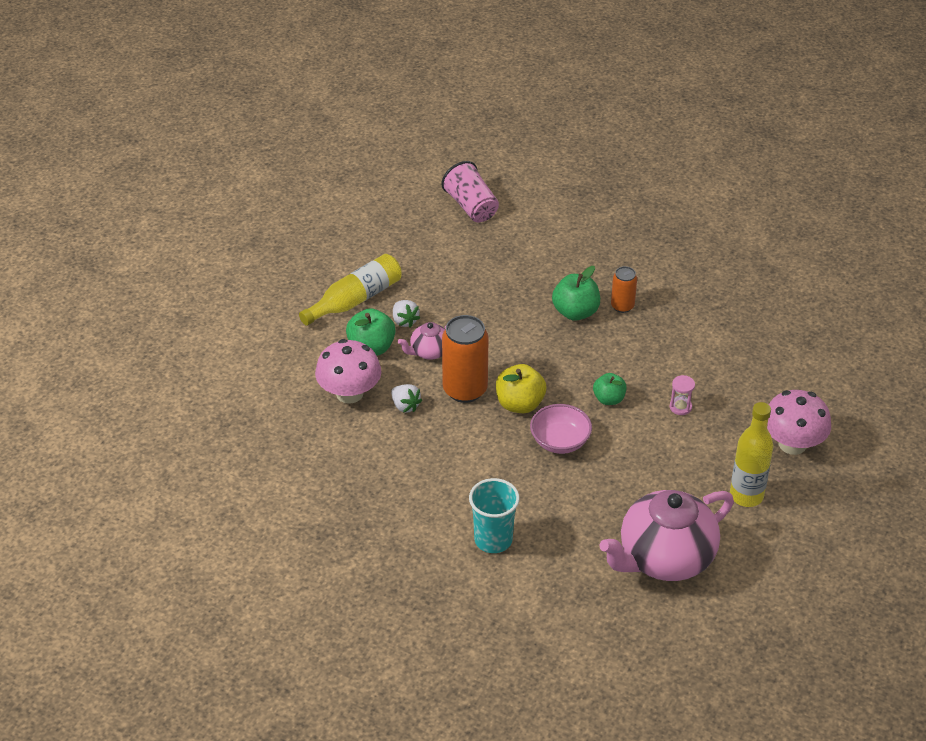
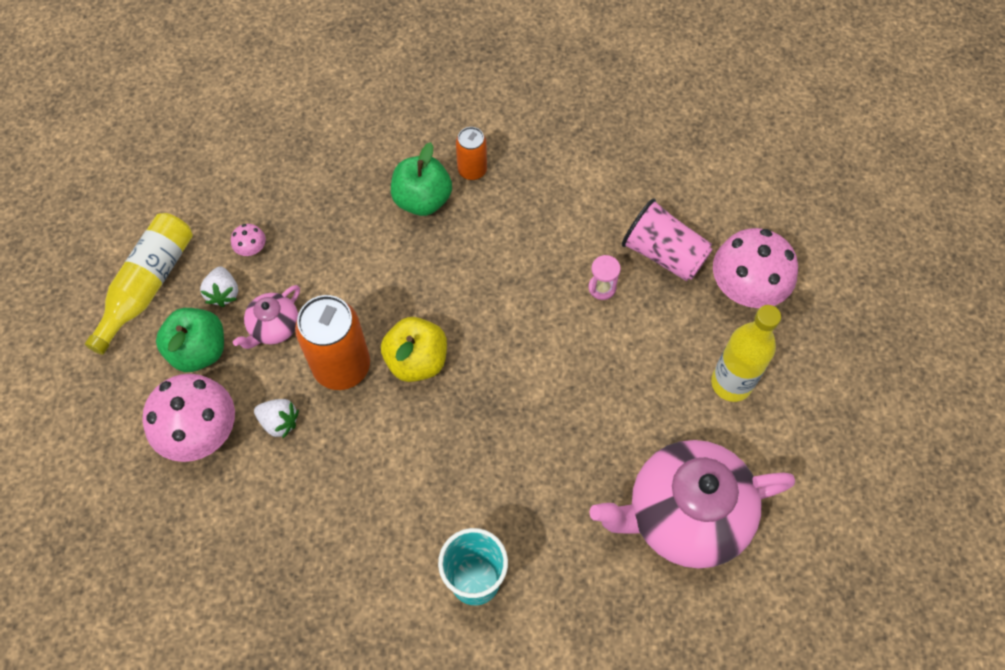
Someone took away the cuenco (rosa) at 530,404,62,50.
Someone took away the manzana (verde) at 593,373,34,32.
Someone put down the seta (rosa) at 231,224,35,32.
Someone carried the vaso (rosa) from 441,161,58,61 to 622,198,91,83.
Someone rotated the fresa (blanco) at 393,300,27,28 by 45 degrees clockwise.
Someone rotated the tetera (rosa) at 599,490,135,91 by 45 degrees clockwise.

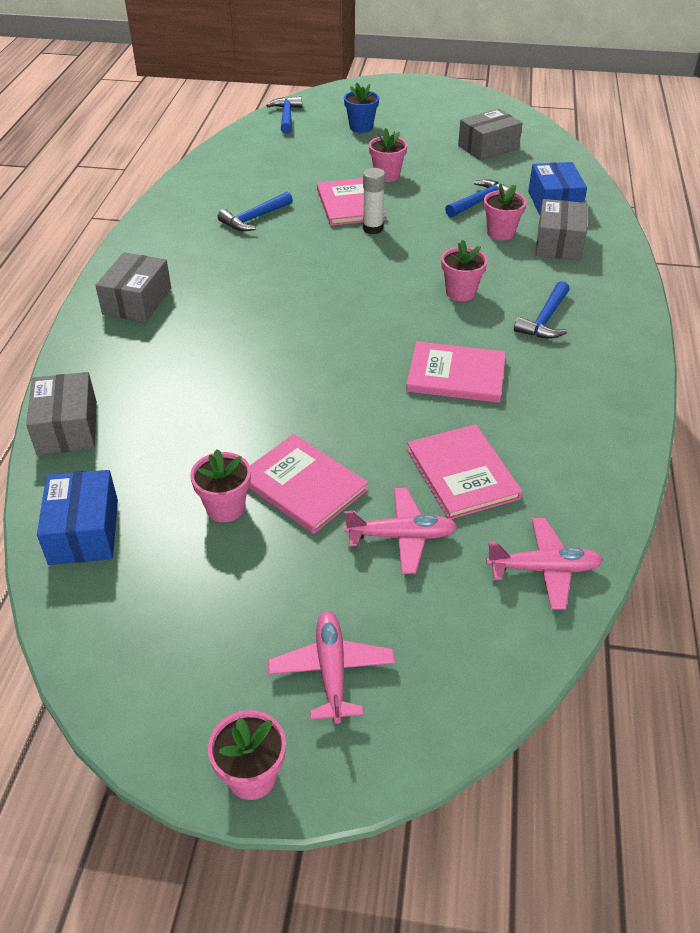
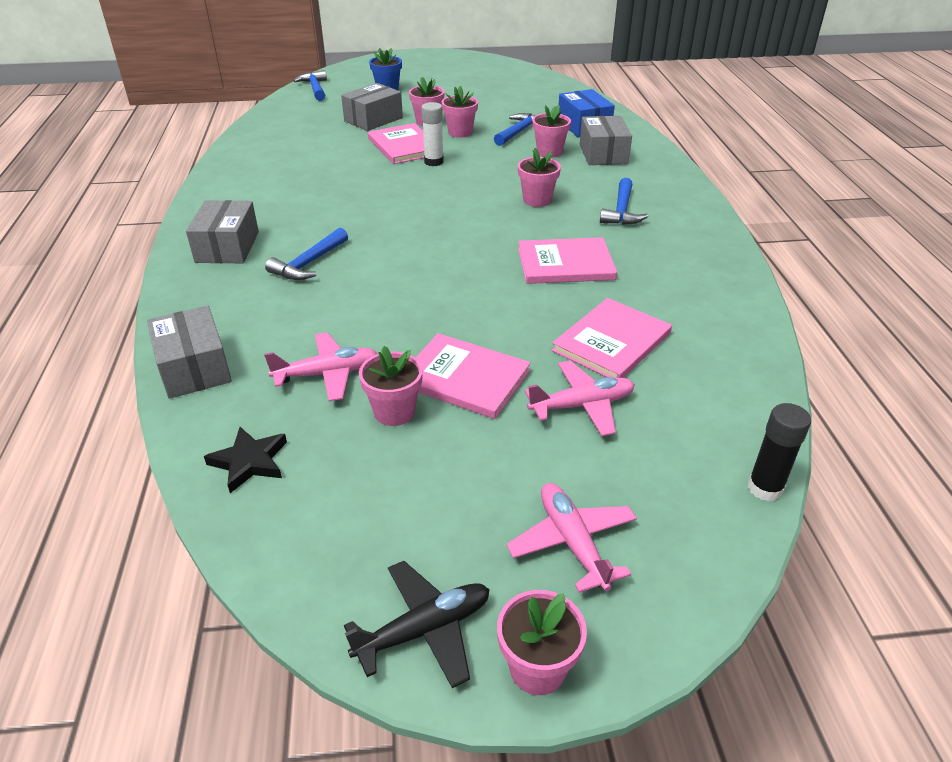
Someone put down the avión (negro) at 344,561,146,127.
Someone put down the maceta (rosa) at 441,86,37,52.
Someone put down the barra de pegamento (negro) at 748,403,63,98.
Someone carried the martillo (azul) from 218,192,75,39 to 265,228,83,52.
Someone carried the caja (gris) from 458,109,65,52 to 341,83,62,48.
Someone carried the avión (rosa) from 486,518,117,92 to 264,332,113,69.
Someone swapped the caja (azul) at 37,470,81,95 for the estrella (negro) at 204,427,83,66.
Someone rotated the libro (rosa) at 407,424,116,95 by 75 degrees clockwise.

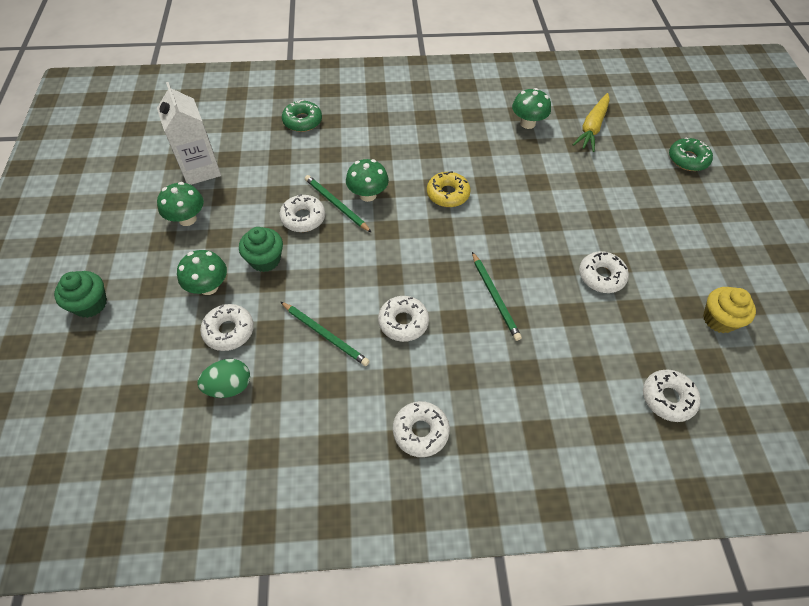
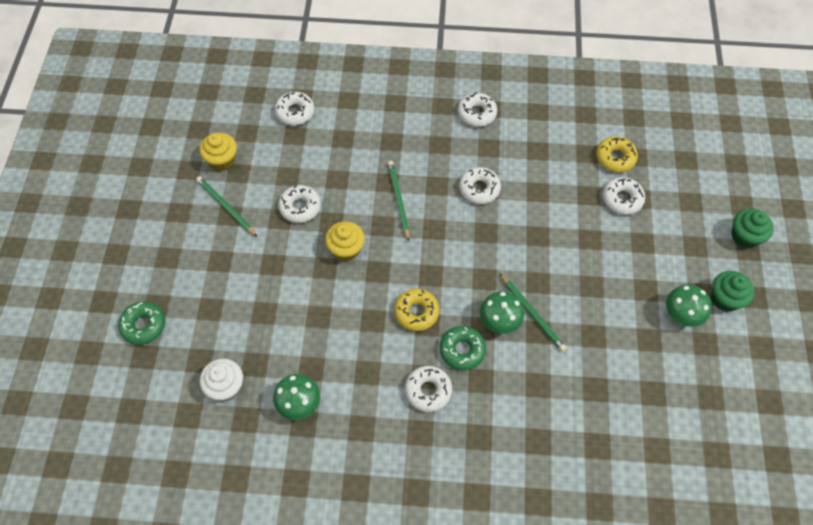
Someone took away the cartón de leche (blanco) at 157,82,64,103.
Someone took away the seta (verde) at 177,250,50,45.
Someone put down the magdalena (amarillo) at 325,221,40,40.
Someone carried the magdalena (verde) from 239,227,44,45 to 711,271,43,41.
Someone carried the rosquilla (blanco) from 280,194,45,38 to 405,366,47,46.
Someone carried the lápiz (verde) from 281,302,89,64 to 196,176,61,61.
Someone carried the rosquilla (verde) from 282,100,40,32 to 440,326,46,44.
Someone swapped the huevo (verde) at 197,359,53,39 for the rosquilla (amarillo) at 596,137,42,35.
Someone swapped the zanahoria (amarillo) at 573,93,37,59 for the magdalena (blanco) at 200,359,43,42.

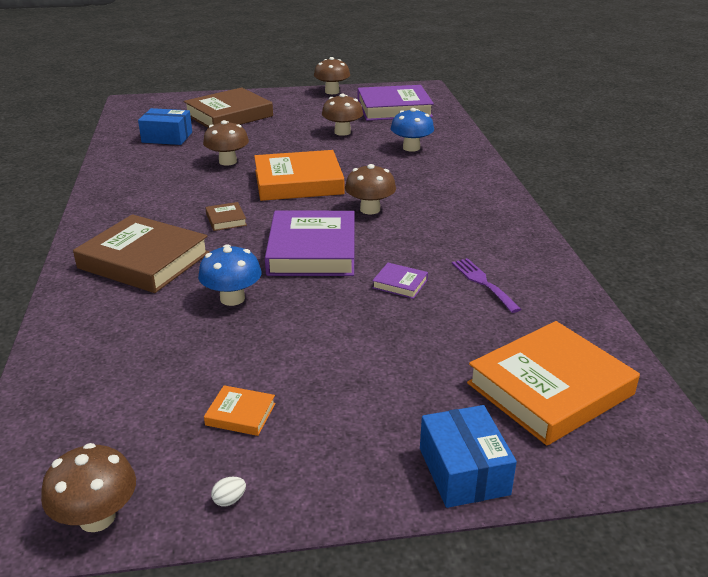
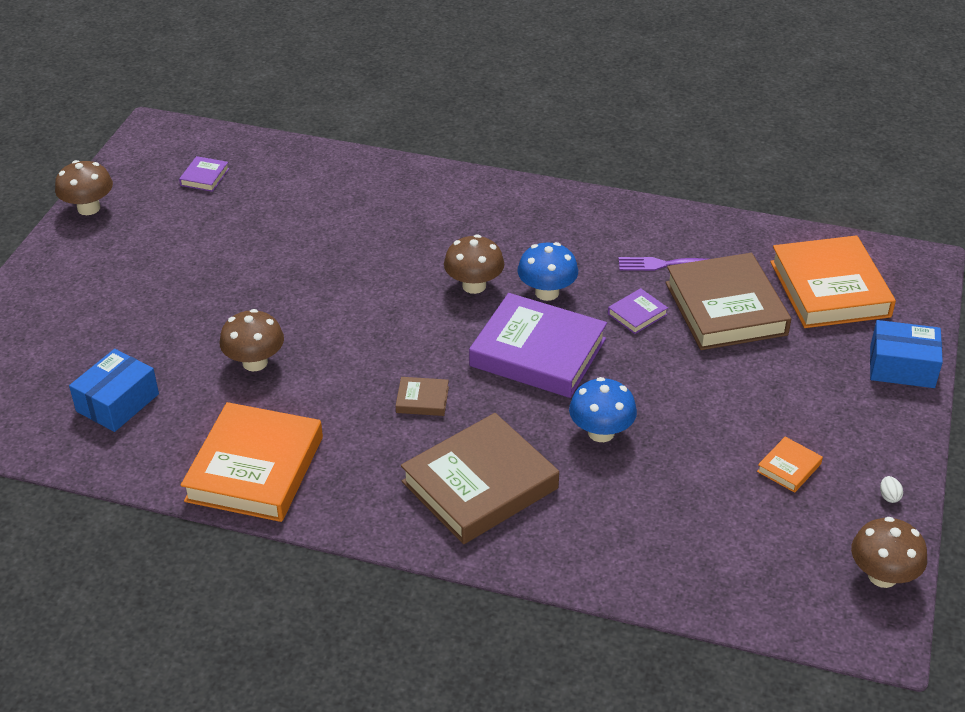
Someone took away the seta (marrón) at 322,93,41,43.
Someone carried the libro (marrón) from 184,87,89,41 to 665,253,126,97.
Someone carried the libro (naranja) from 254,150,90,51 to 181,402,142,120.
Someone carried the seta (azul) from 391,108,43,44 to 517,242,61,59.
Someone scaled the libro (morado) at 358,85,76,36 by 0.43.

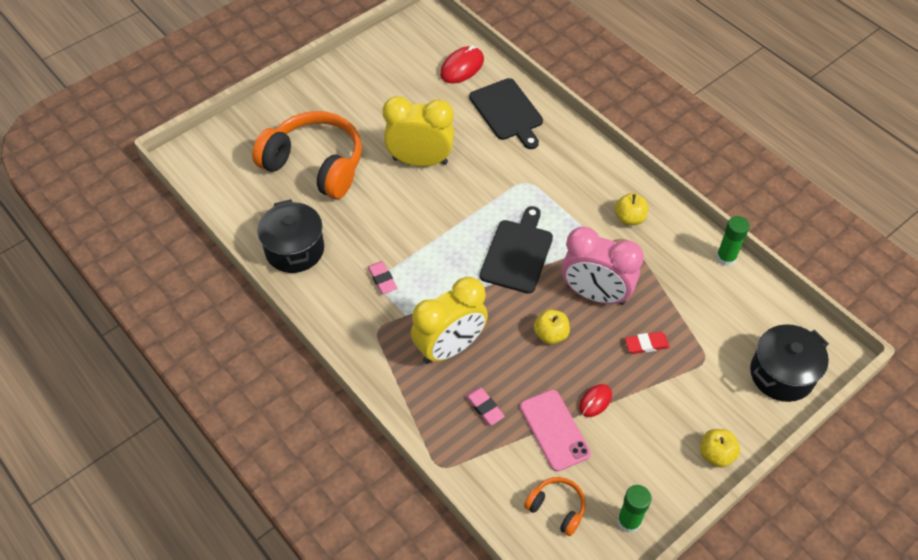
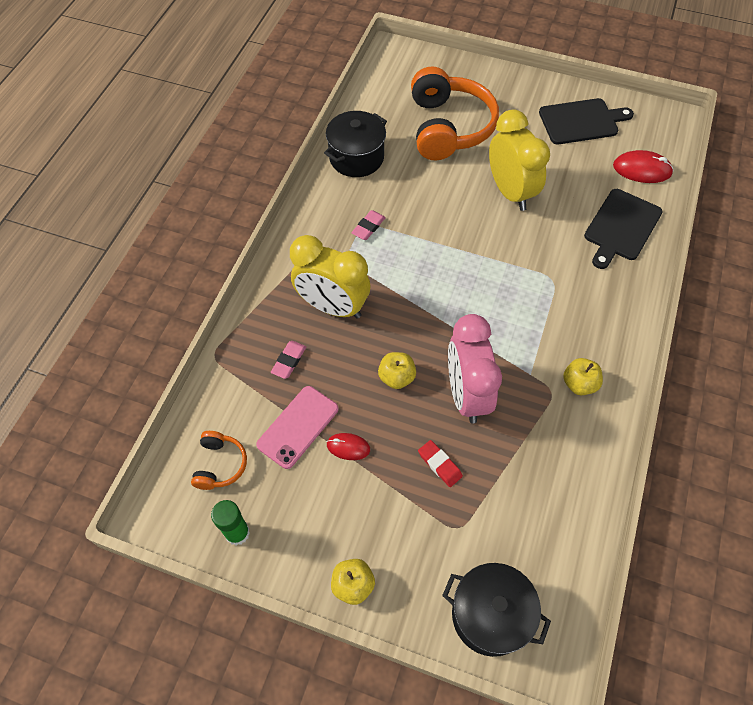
Someone took away the barra de pegamento (verde) at 716,216,34,50.
Someone carried the tabla de cortar (negro) from 480,206,73,88 to 539,98,95,46.

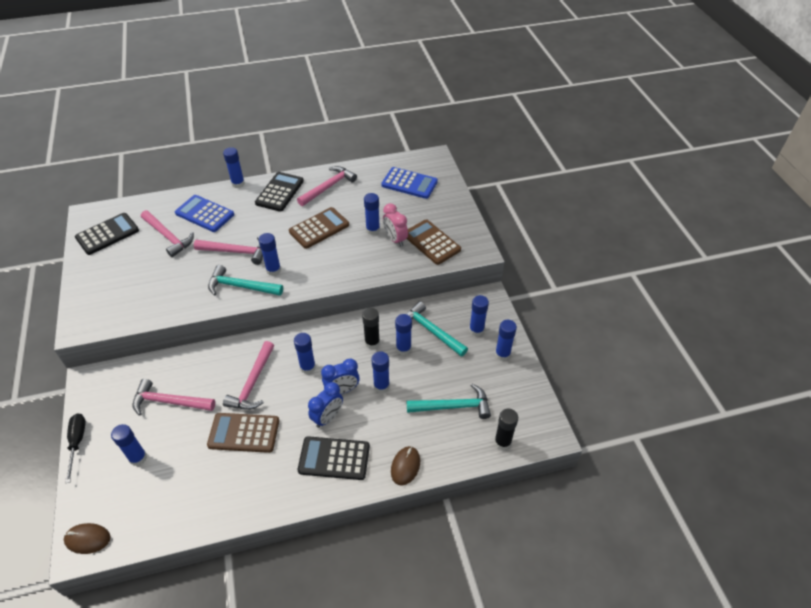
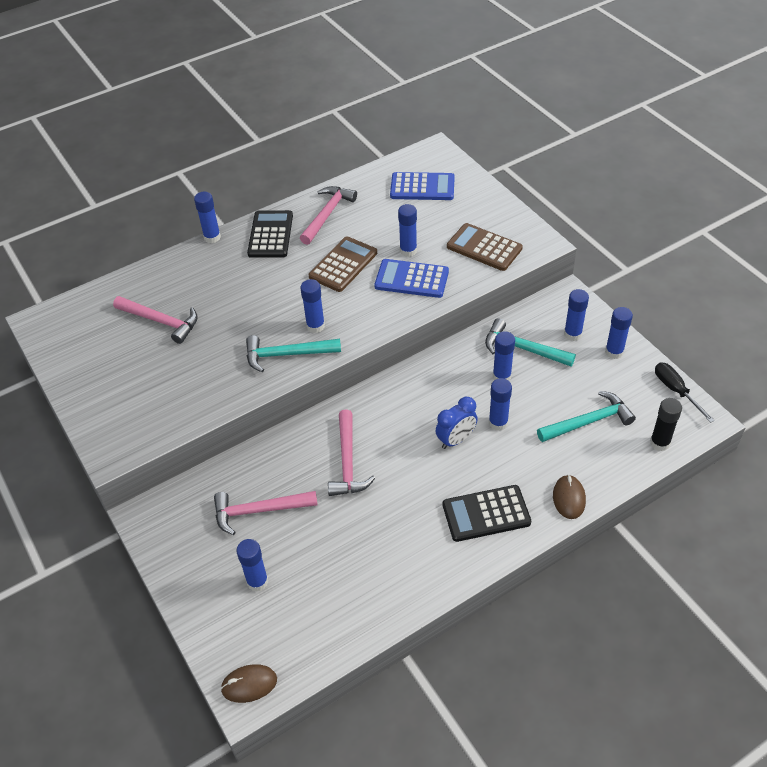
Someone took away the calculadora (negro) at 75,213,64,42.
Someone took away the martillo (rosa) at 194,236,69,29.
Someone took away the calculadora (marrón) at 207,413,72,40.
Someone took away the barra de pegamento (azul) at 294,333,22,41.
Someone took away the despertador (azul) at 308,382,35,46.
Someone took away the barra de pegamento (negro) at 362,308,18,41.
Someone took away the despertador (rosa) at 383,203,25,44.
Someone carried the destornillador (negro) from 65,413,21,70 to 655,363,60,60.
Someone carried the calculadora (azul) from 175,195,59,37 to 374,259,75,39.

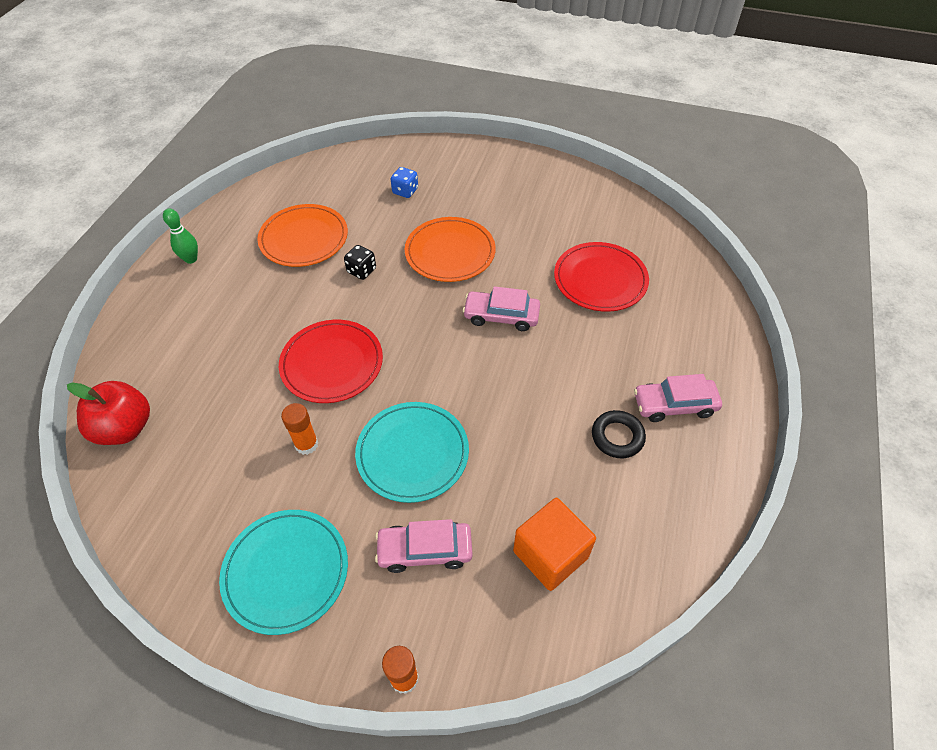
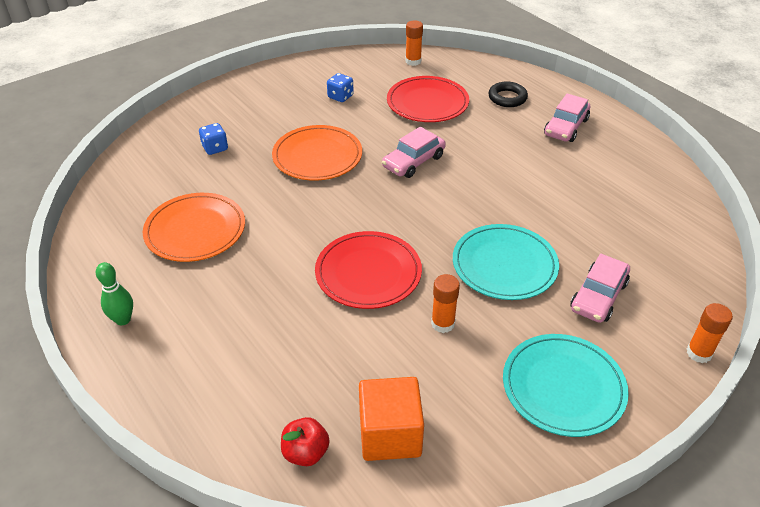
Someone took away the dado (negro) at 344,245,32,35.
Someone put down the dado (azul) at 327,73,27,29.
Someone put down the barra de pegamento (naranja) at 405,20,18,46.
Someone carried the cubo (naranja) from 513,498,83,93 to 359,377,65,84.
Someone carried the anillo (negro) from 592,410,54,48 to 488,81,40,26.
Someone scaled the manzana (rojo) at 67,381,83,64 by 0.62.

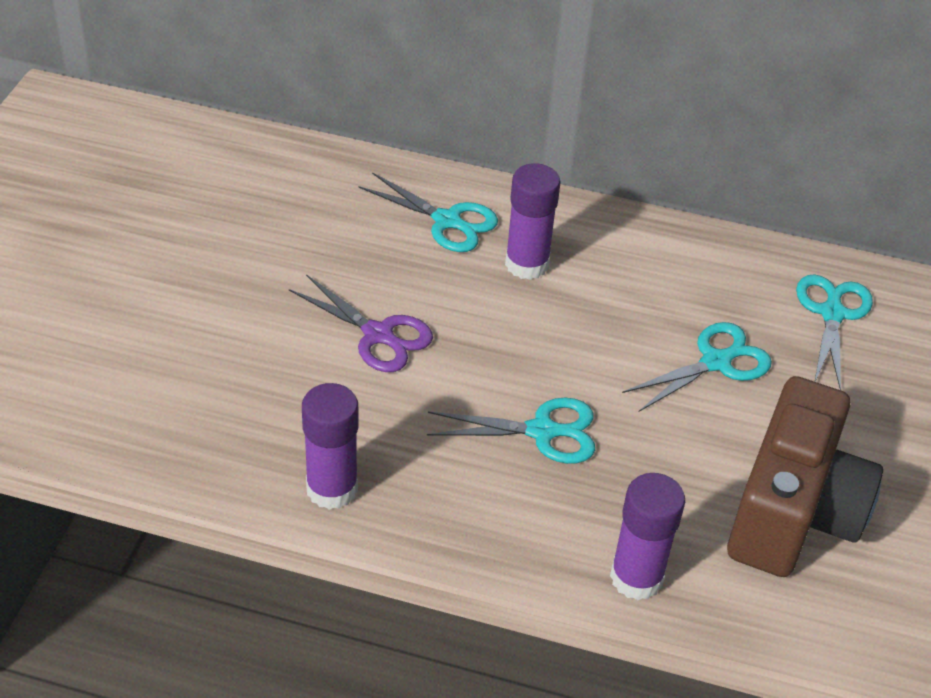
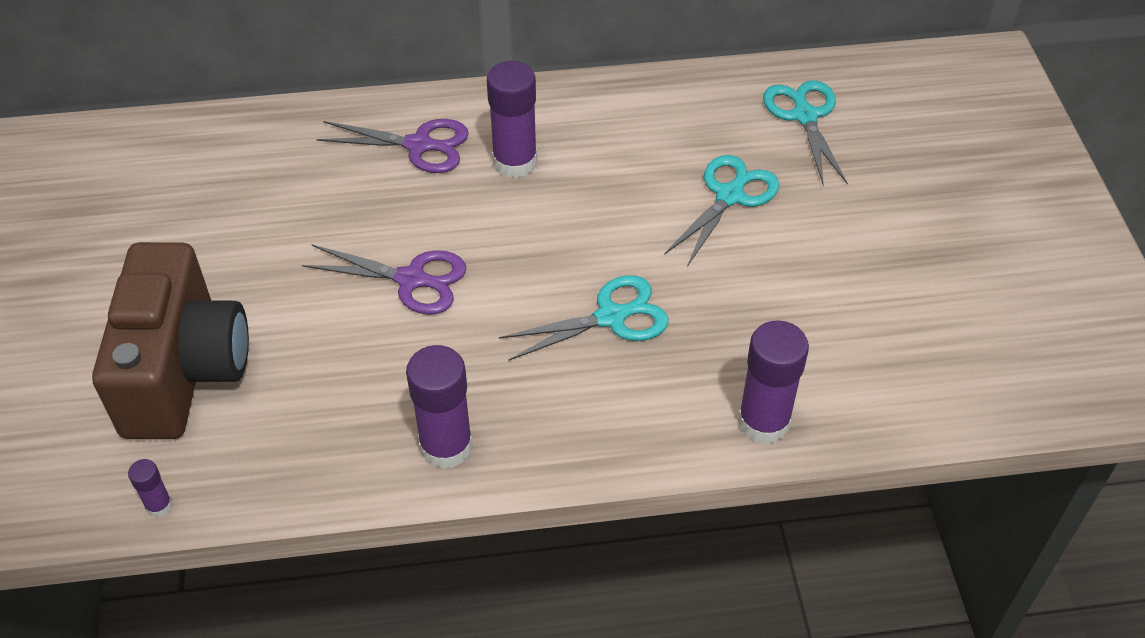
Someone put down the barra de pegamento (morado) at 128,459,45,58.
Someone carried the cámara (marrón) from 727,376,156,201 to 92,242,157,197.
Someone repainted the tijeras (turquesa) at 358,172,140,80, which became the tijeras (morado) at 316,119,153,54.

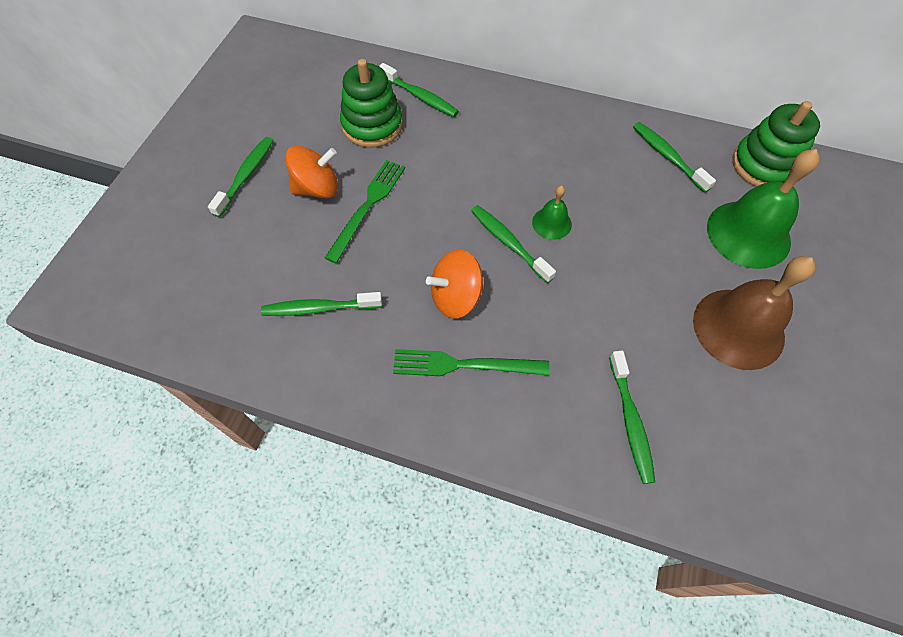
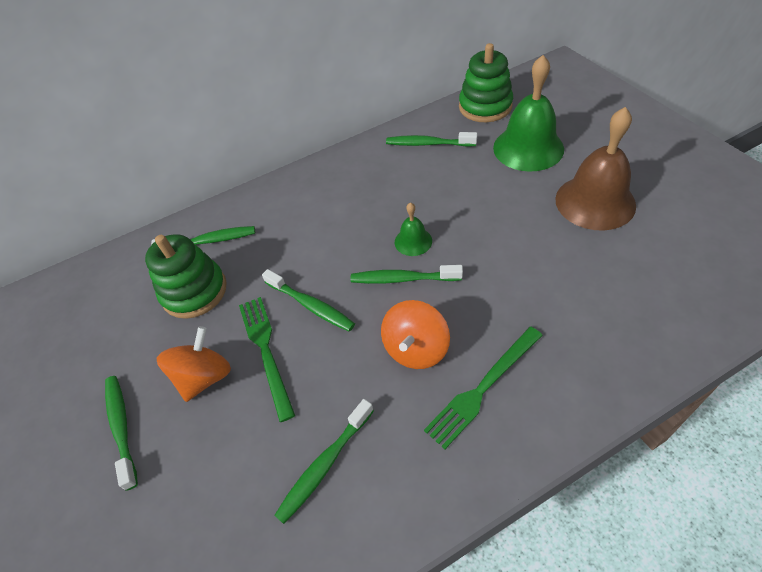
Someone carried the cepillo de dientes (verde) from 609,351,46,133 to 262,269,93,63.

